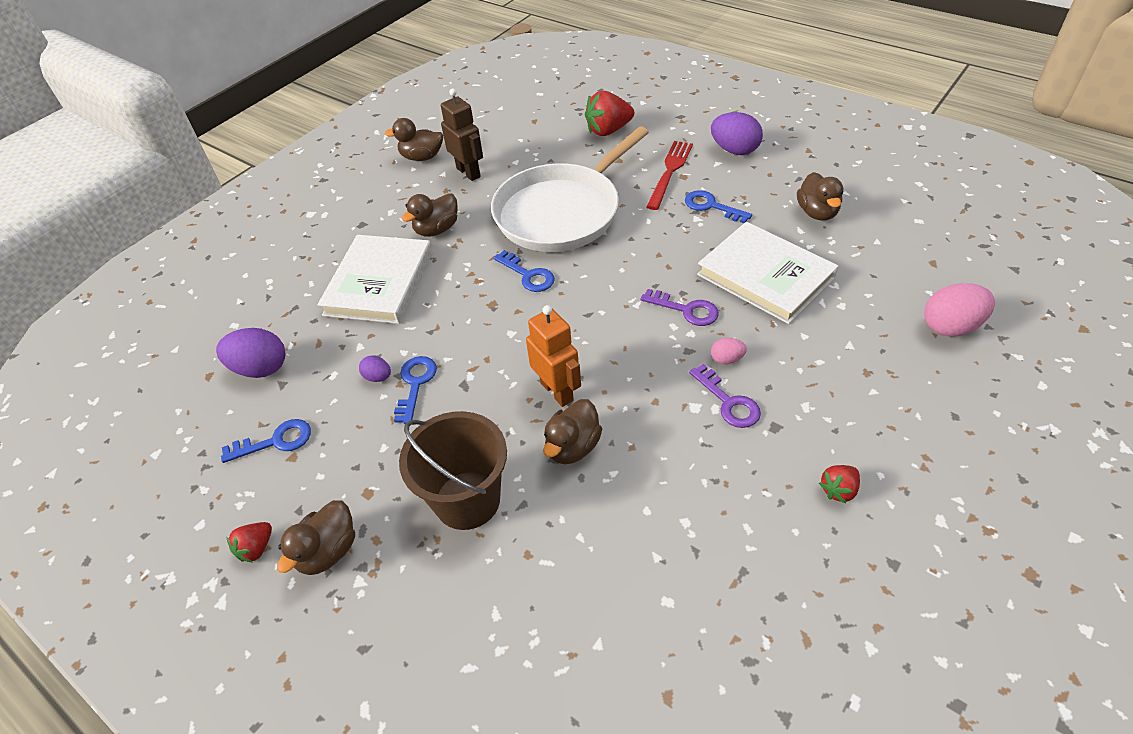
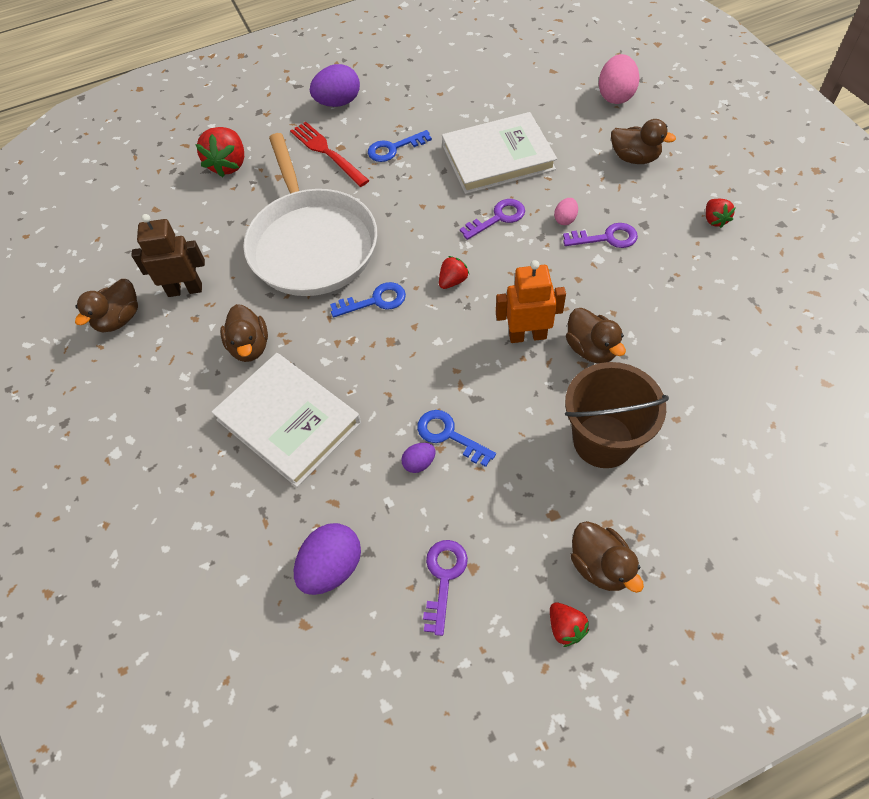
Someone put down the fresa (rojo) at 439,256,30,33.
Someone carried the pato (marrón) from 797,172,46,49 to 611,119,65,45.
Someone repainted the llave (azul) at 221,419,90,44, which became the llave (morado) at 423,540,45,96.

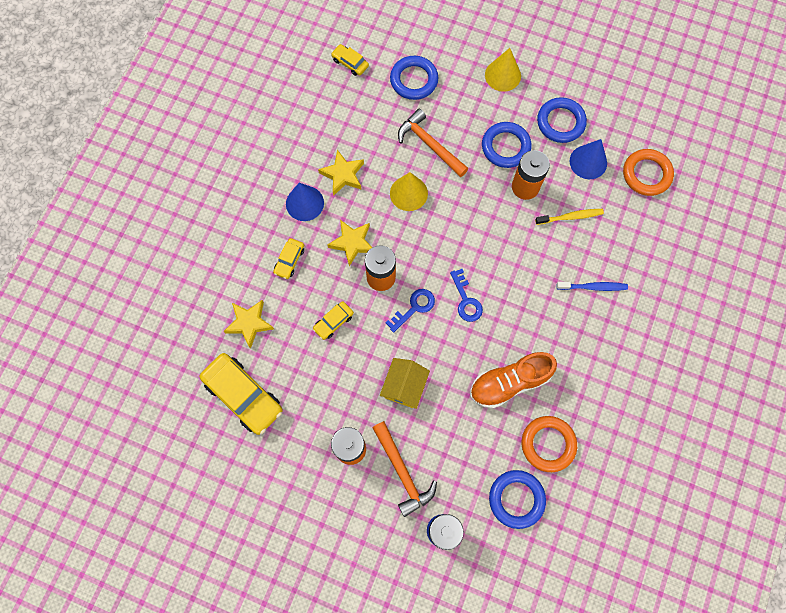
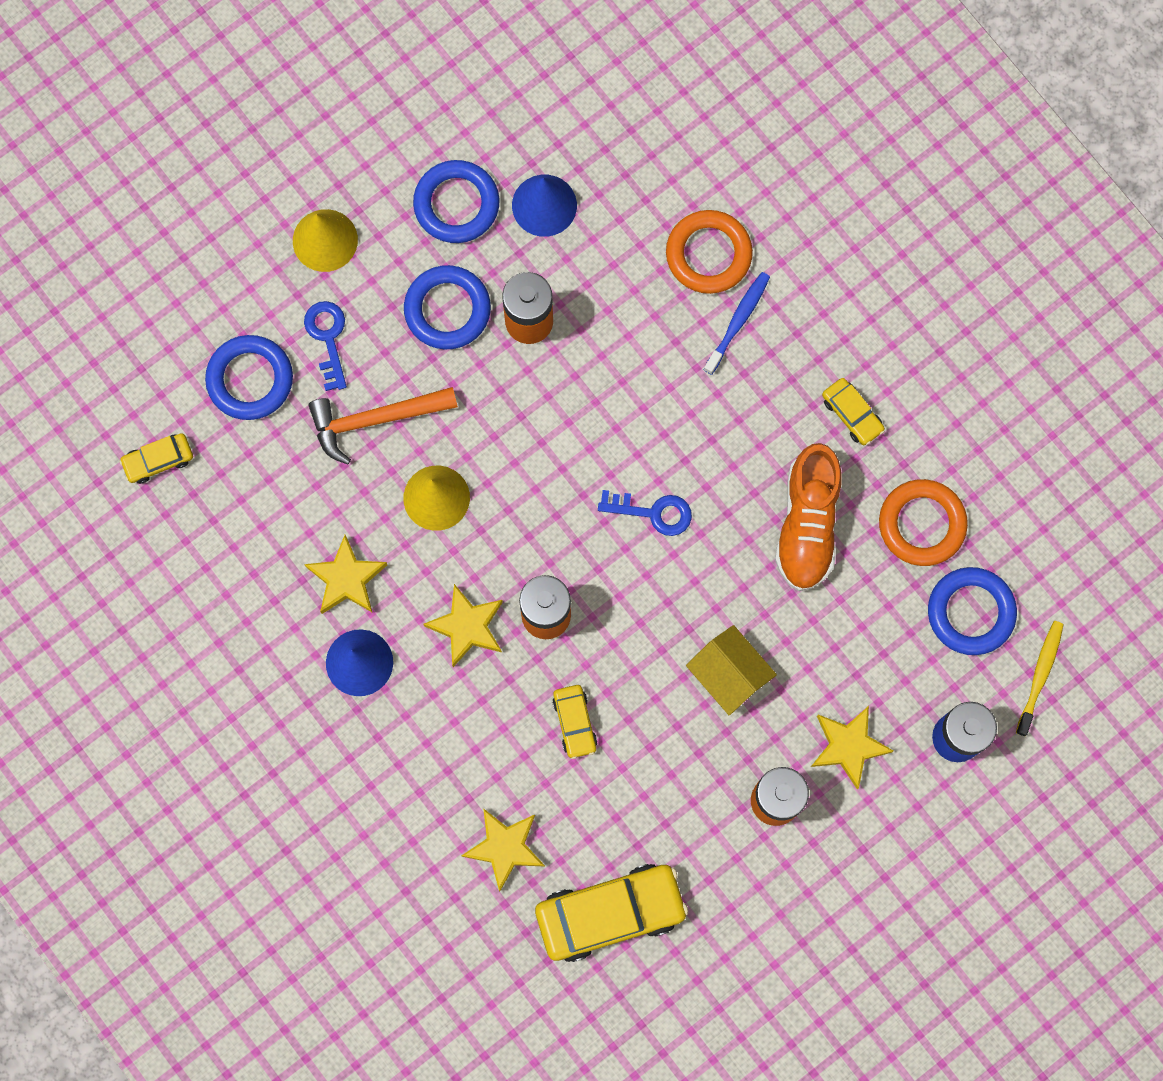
Someone carried the coche (amarillo) from 273,238,31,41 to 822,378,63,67.
Someone carried the llave (azul) from 386,289,49,44 to 304,301,43,90.
Someone carried the cepillo de dientes (amarillo) from 535,209,69,16 to 1016,621,48,115.
Someone carried the anillo (naranja) from 623,149,51,47 to 666,210,87,84.
Someone swapped the martillo (naranja) at 372,421,65,96 for the estrella (amarillo) at 811,706,82,83.

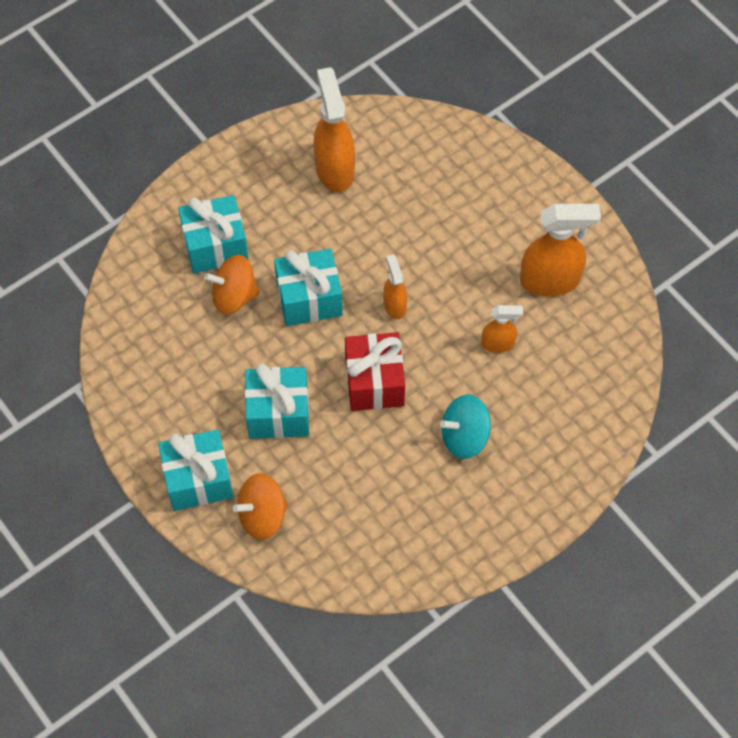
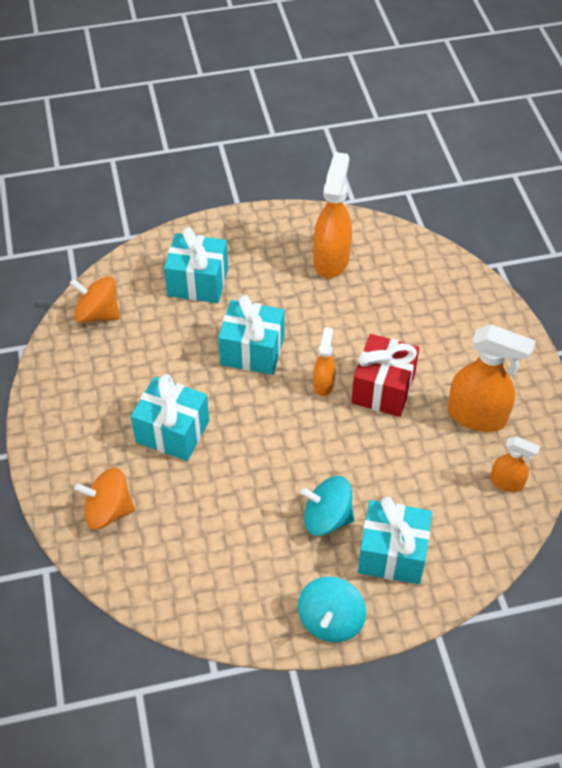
Someone put down the peonza (turquesa) at 298,577,68,65.
Someone carried the regalo (turquesa) from 158,429,75,82 to 358,497,74,87.
Someone carried the peonza (naranja) from 204,255,56,60 to 70,276,49,47.
Someone carried the regalo (rojo) from 345,332,60,79 to 351,334,68,83.
Someone carried the pulverizador (naranja) from 481,305,42,48 to 490,436,50,56.

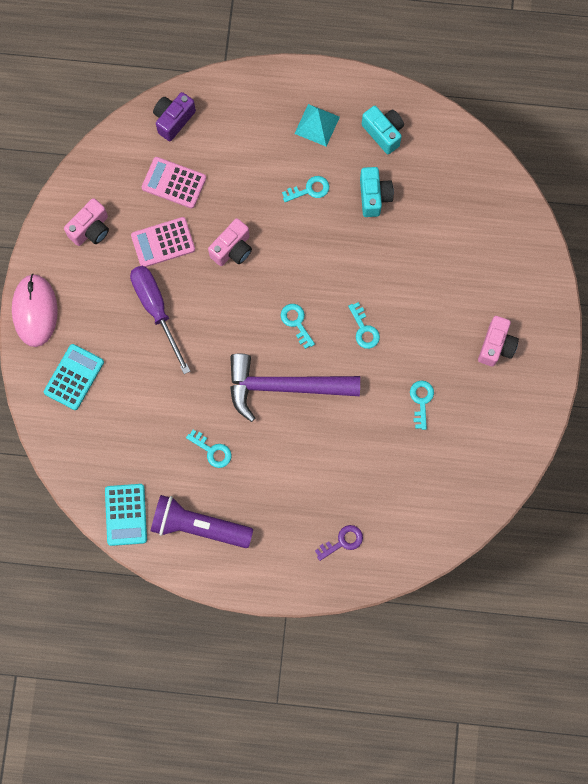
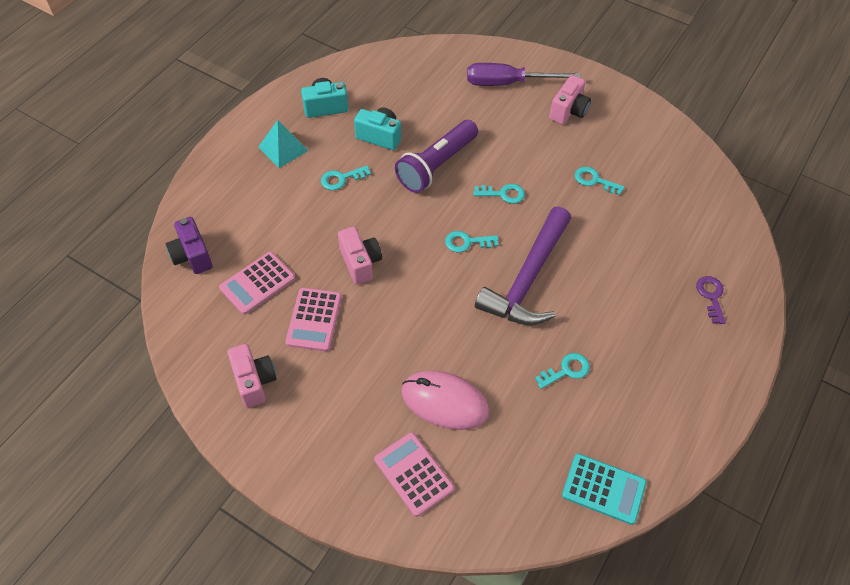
Someone carried the ratón (rosa) from 12,274,46,73 to 402,371,87,59.
Someone carried the destornillador (morado) from 130,266,60,108 to 467,63,114,23.
Someone carried the lámpara de mano (morado) from 151,495,102,53 to 395,120,83,73.
Someone repainted the calculadora (turquesa) at 44,344,60,66, which became the calculadora (rosa) at 374,432,80,85.
Someone rotated the llave (turquesa) at 282,176,47,26 by 120 degrees counterclockwise.
Someone rotated the cámara (rosa) at 478,316,41,51 by 75 degrees clockwise.

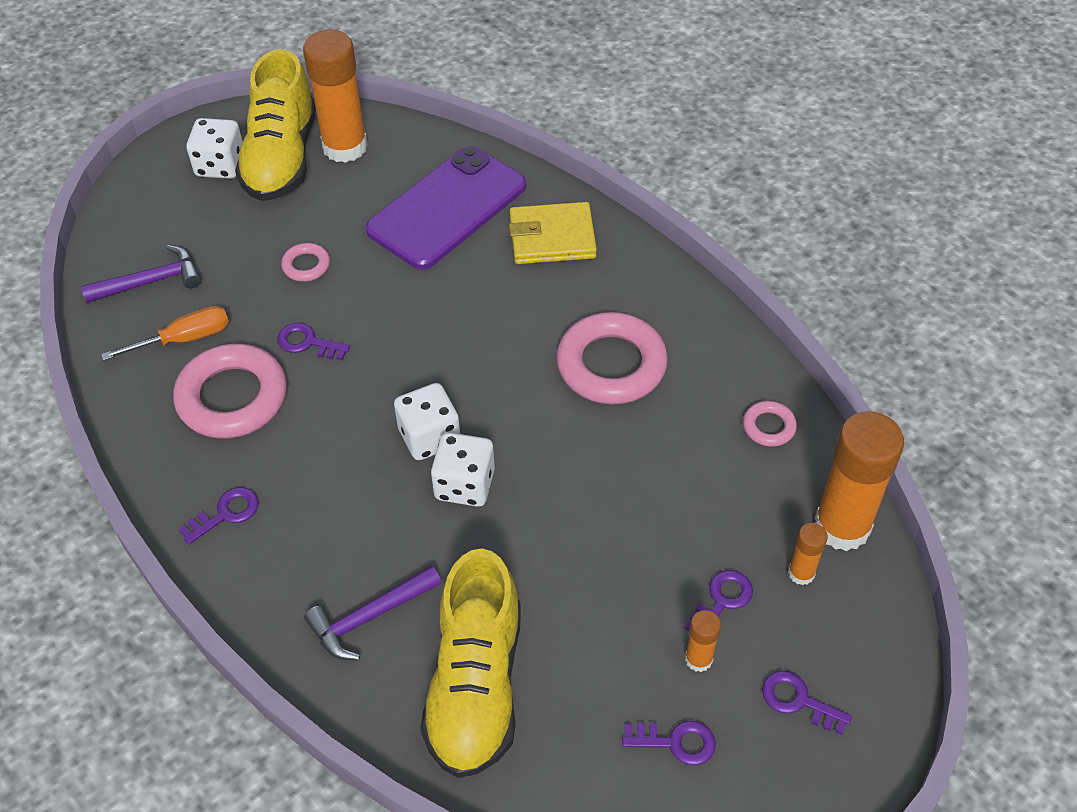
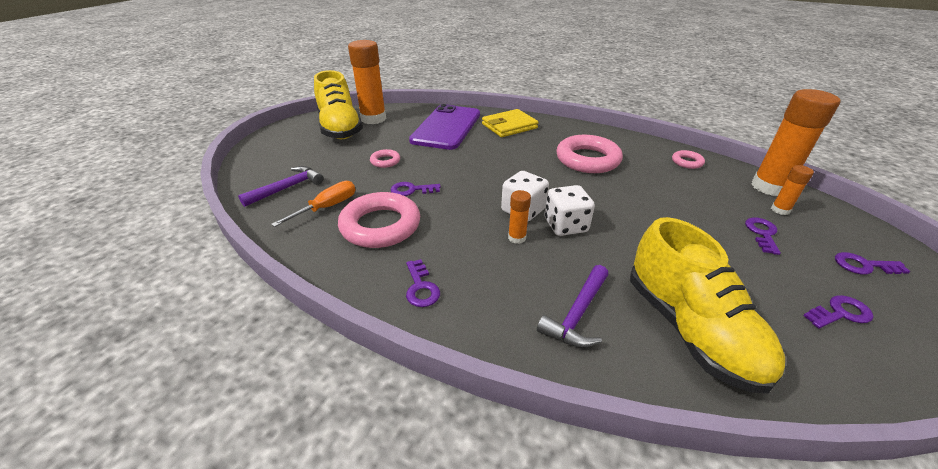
Someone took away the dado (blanco) at 187,118,56,61.
Someone carried the barra de pegamento (naranja) from 685,610,36,62 to 508,190,23,54.
Someone rotated the llave (morado) at 179,487,80,58 by 135 degrees clockwise.

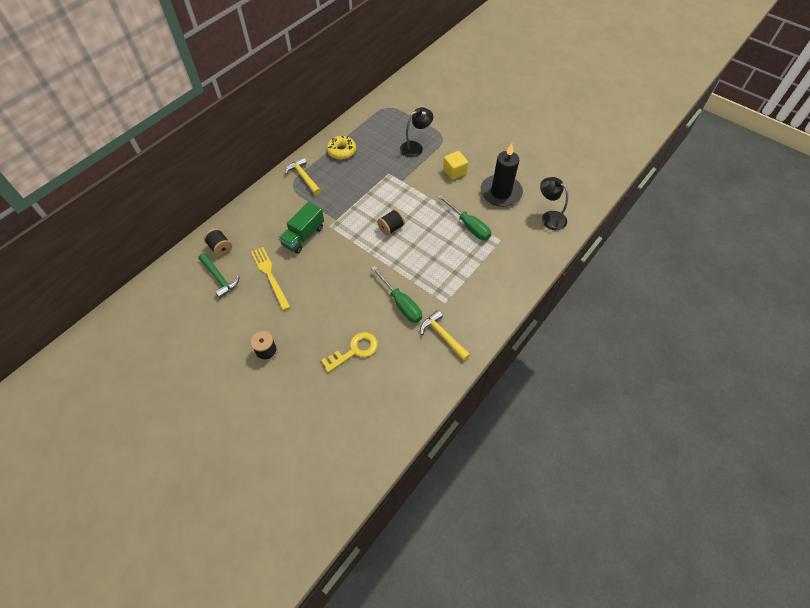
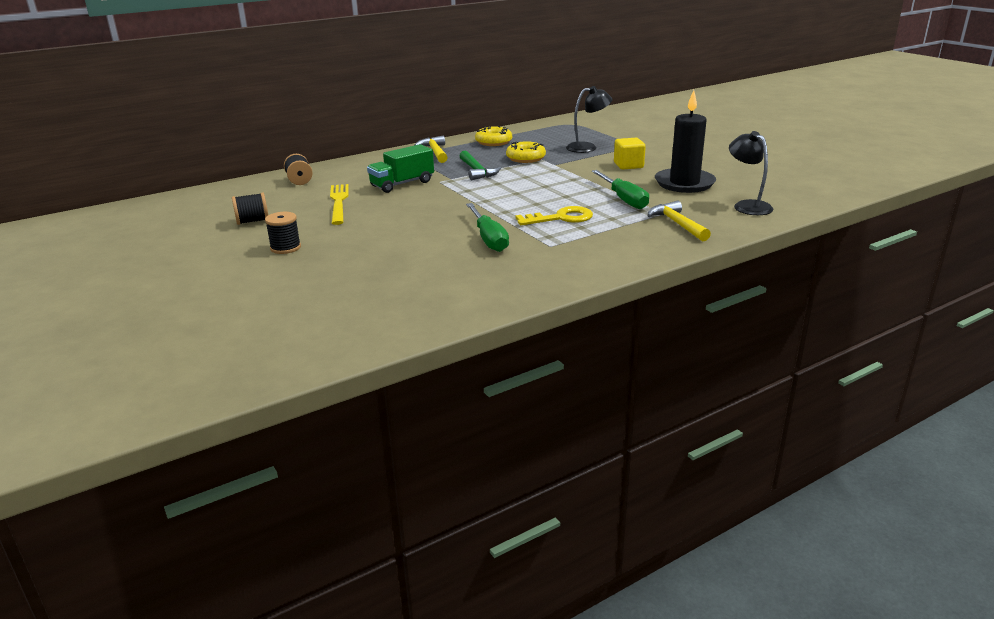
Someone put down the rosquilla (amarillo) at 506,141,40,22.
Someone carried the martillo (verde) from 198,253,42,45 to 460,151,41,30.
Someone carried the llave (amarillo) from 321,332,57,41 to 515,206,78,19.
Someone carried the carrete (negro) from 377,209,28,27 to 232,192,36,33.
Someone carried the martillo (amarillo) from 420,310,50,51 to 647,201,64,40.

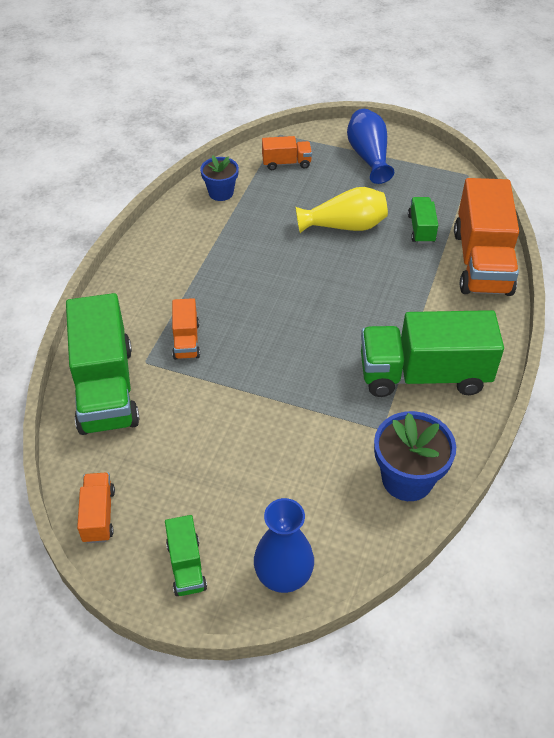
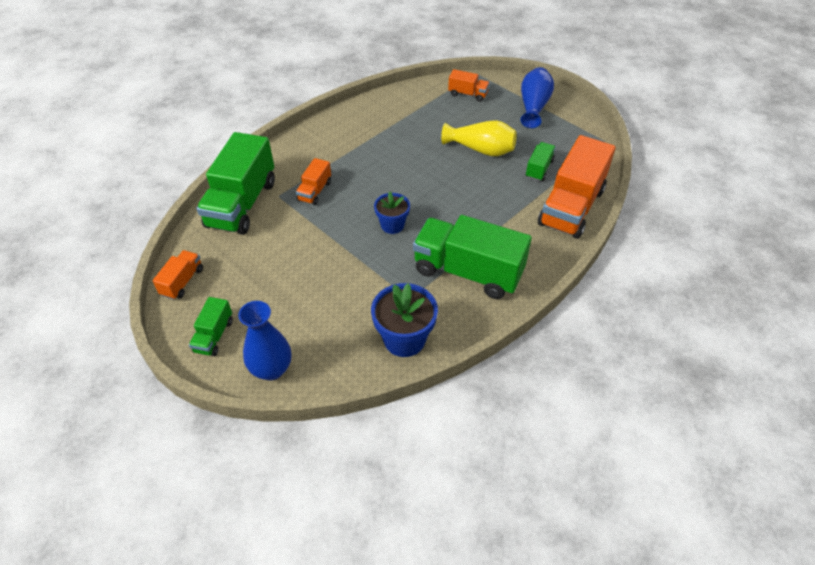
Someone carried the maceta (azul) from 200,155,39,46 to 374,192,36,42.

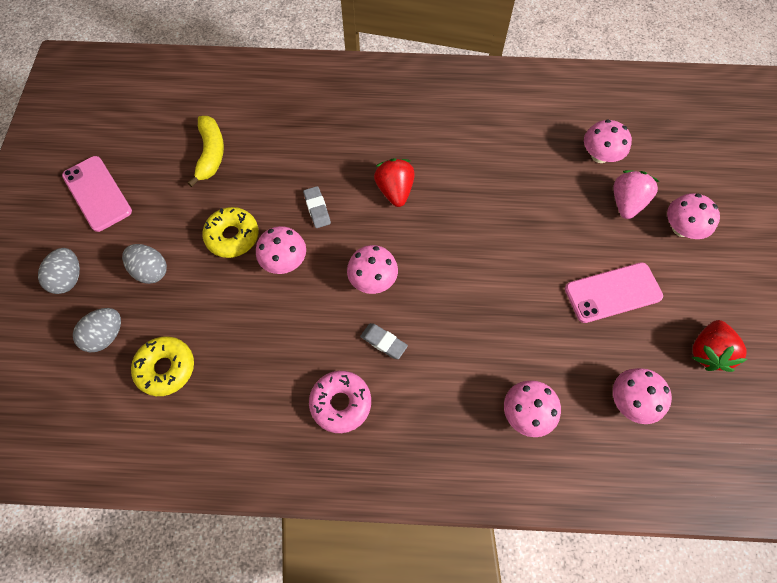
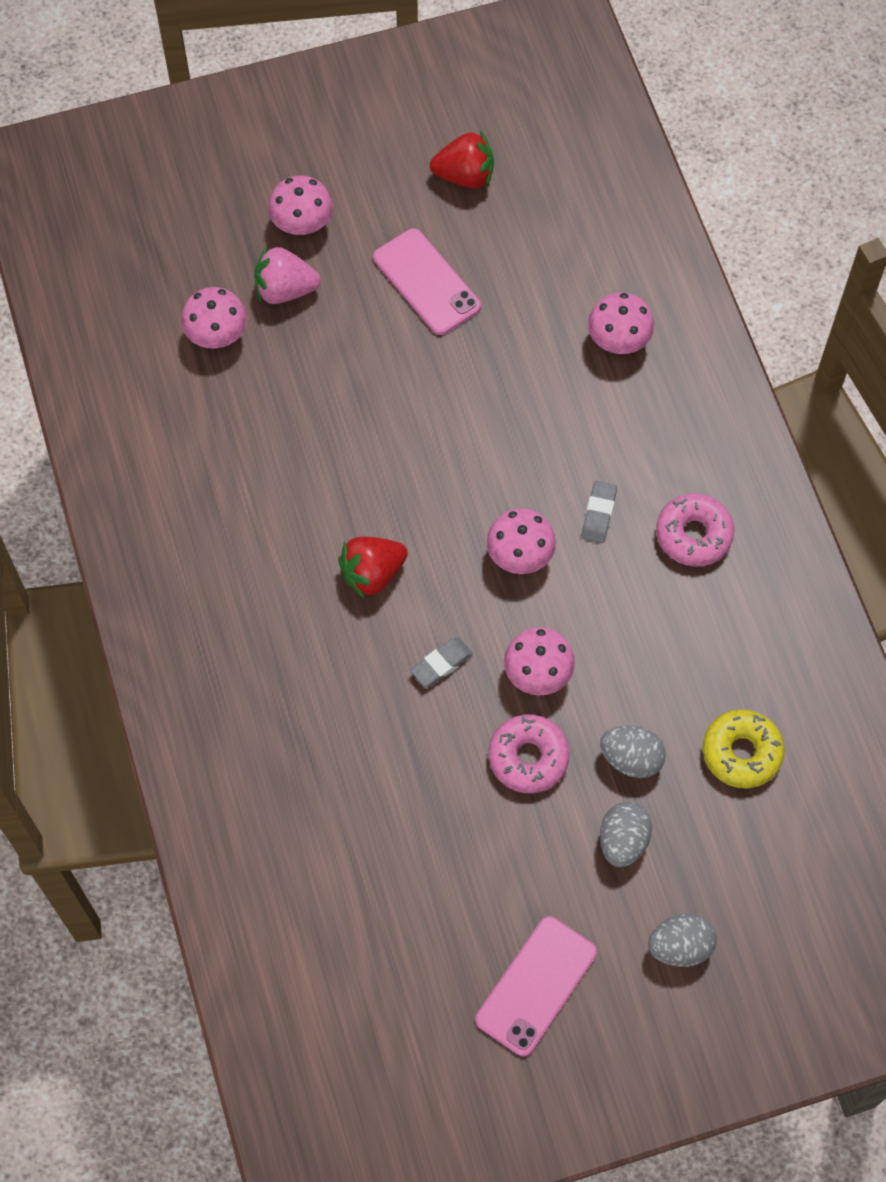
Someone took away the plátano (amarillo) at 188,116,36,71.
Someone took away the seta (rosa) at 613,368,59,56.
Someone carried the huevo (gris) from 73,308,48,44 to 600,726,66,52.
Someone repainted the rosquilla (amarillo) at 202,207,56,51, which became the rosquilla (rosa) at 489,715,81,78.

